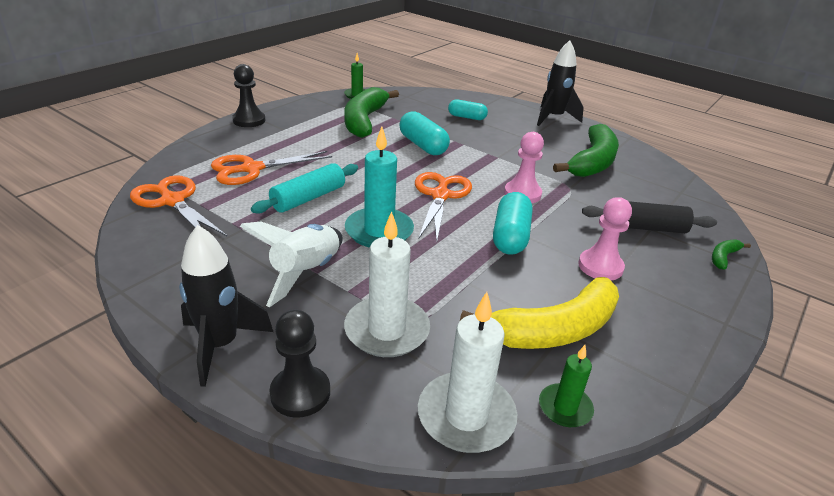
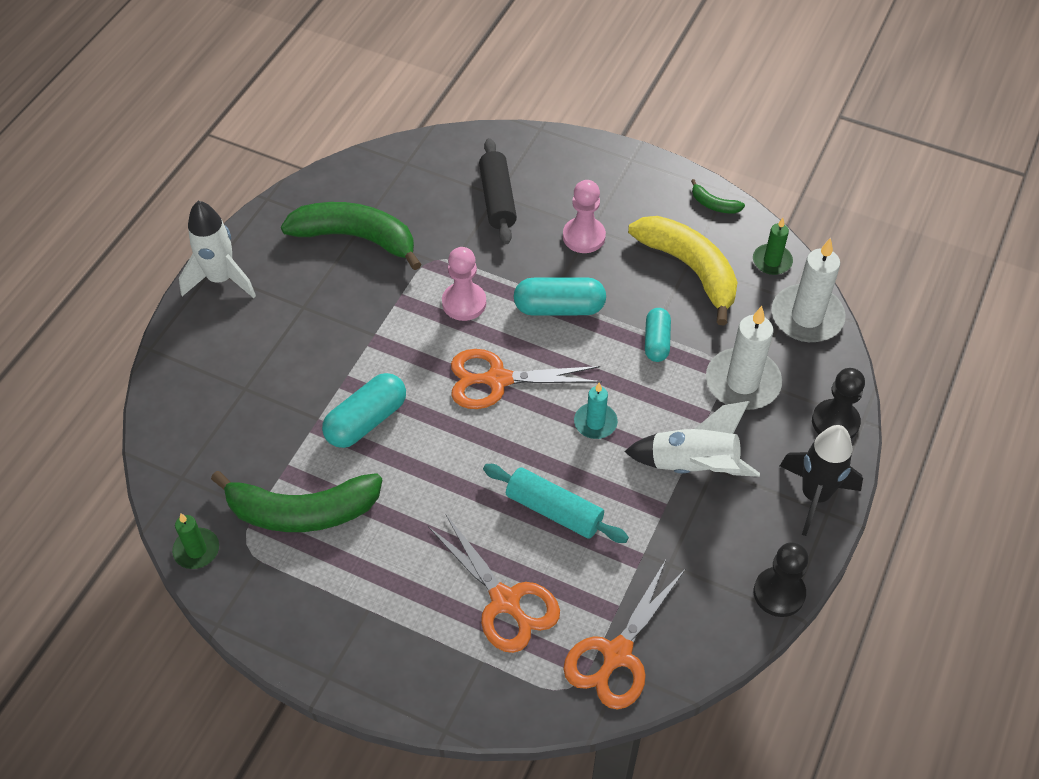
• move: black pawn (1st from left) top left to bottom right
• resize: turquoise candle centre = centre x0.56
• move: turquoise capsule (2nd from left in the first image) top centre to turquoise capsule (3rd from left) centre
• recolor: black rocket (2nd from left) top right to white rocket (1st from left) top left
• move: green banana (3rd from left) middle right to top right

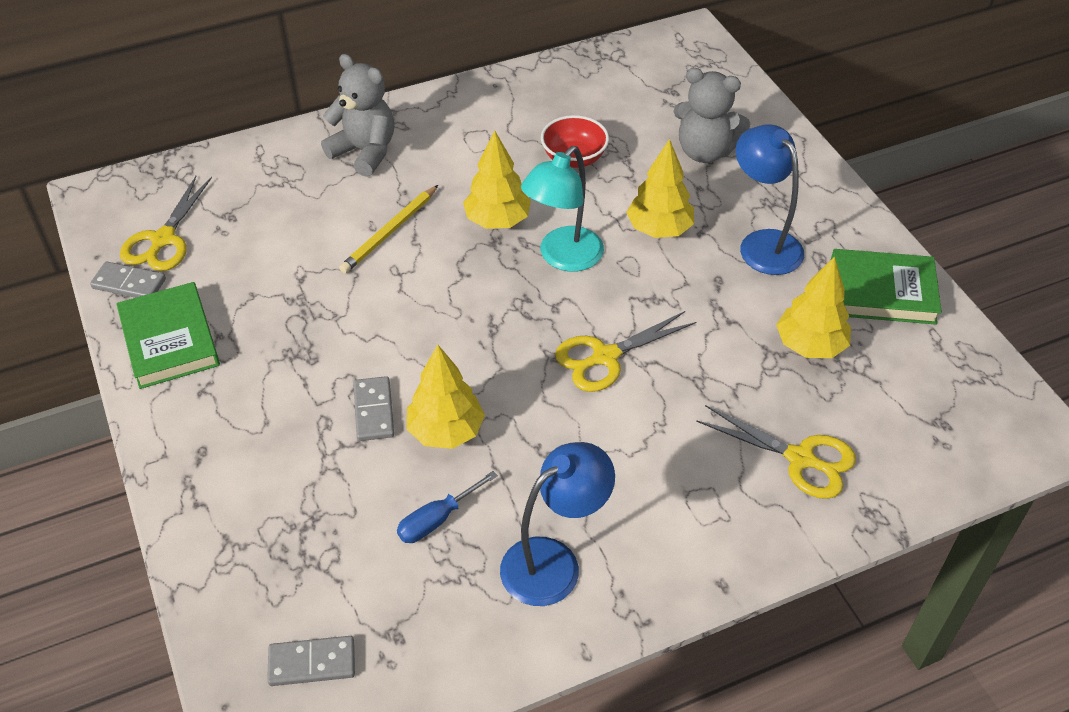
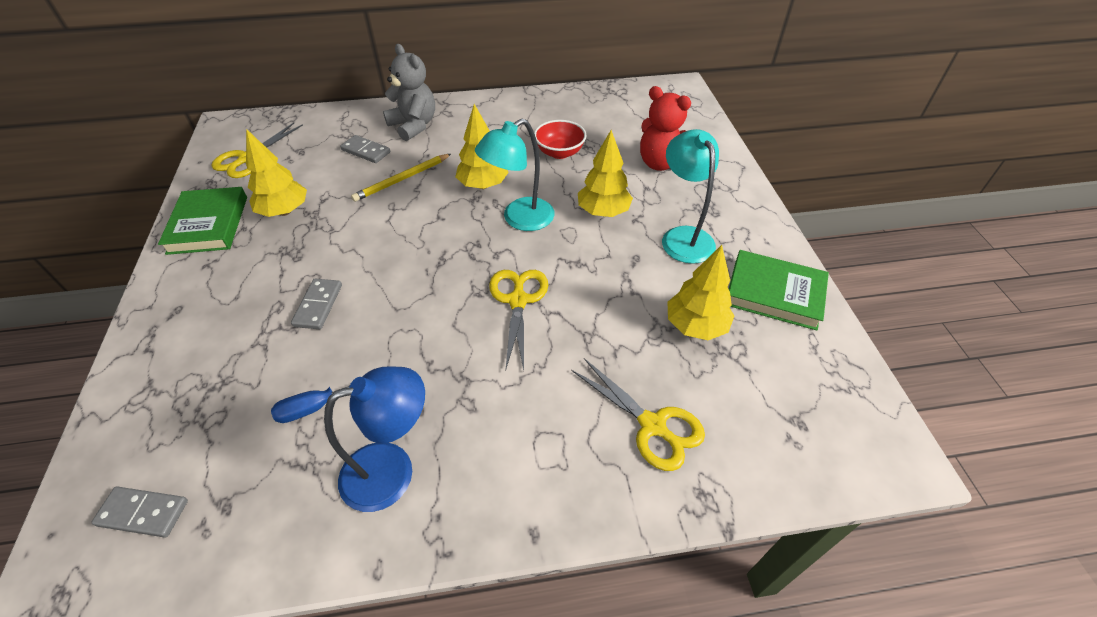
• move: grey domino (1st from left in the first image) middle left to grey domino (3rd from left) top left
• move: yellow tree (1st from left) centre to top left
• rotate: yellow scissors (2nd from left) centre = centre 105 degrees clockwise
• recolor: grey teddy bear (2nd from left) top centre to red teddy bear top centre
• recolor: blue lamp (2nd from left) top right to turquoise lamp (2nd from left) top centre

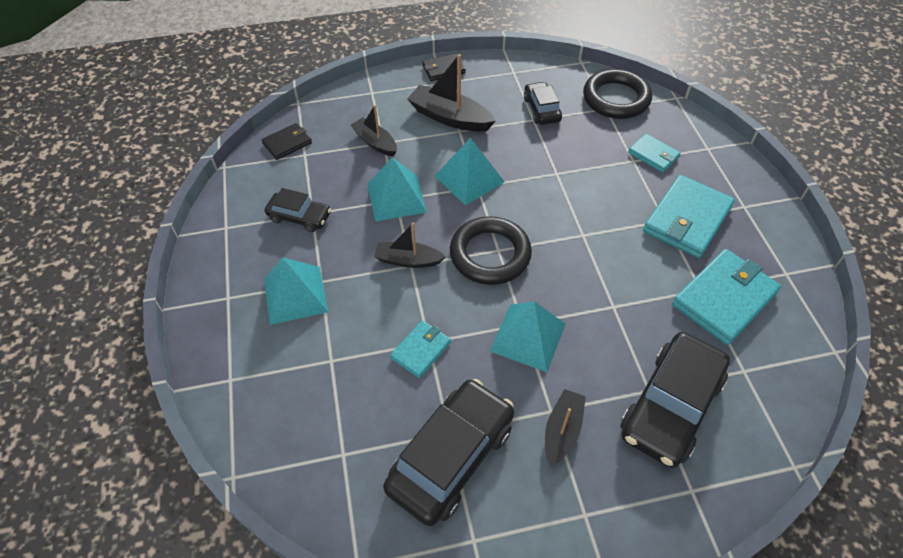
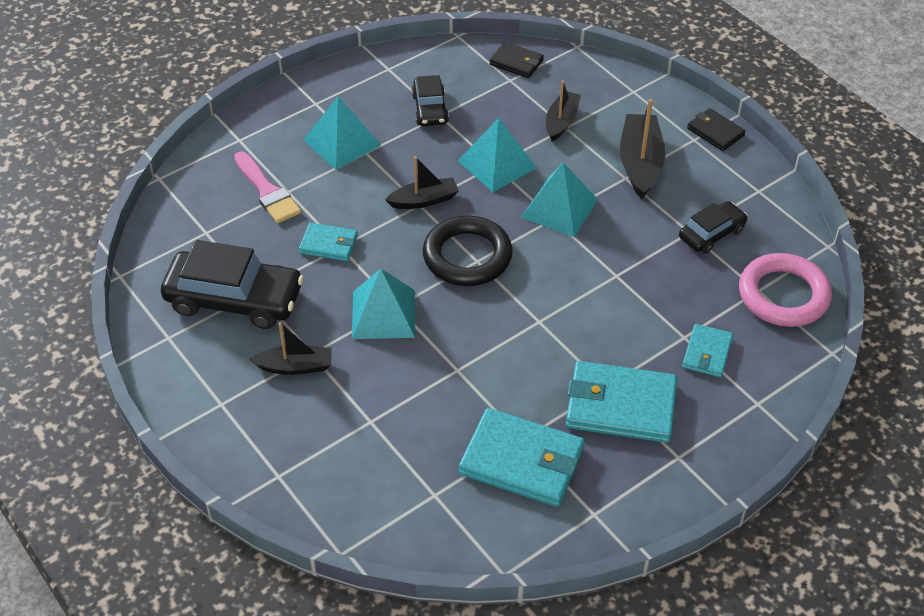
• rotate: black boat (2nd from left) centre = top centre 90 degrees clockwise
• recolor: black ring (2nd from left) top right to pink ring middle right
• delete: black car (4th from left) bottom right
• insert: pink brush top left

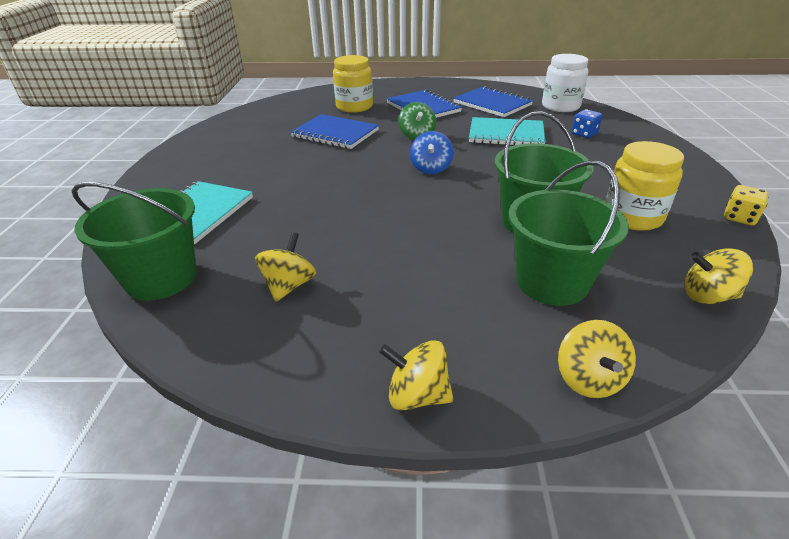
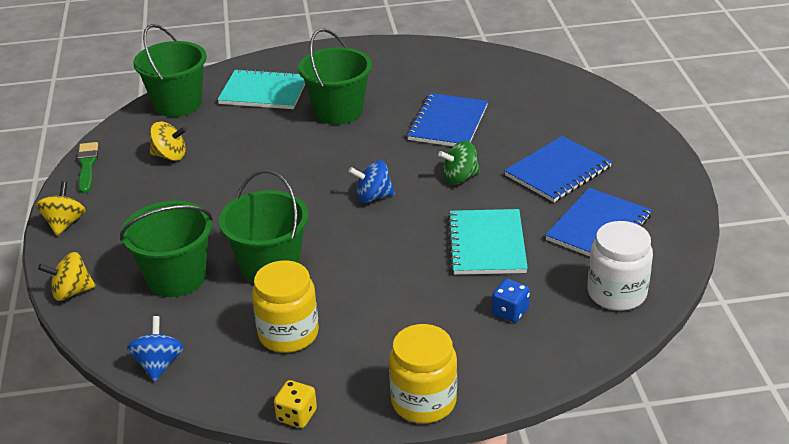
• move: yellow jar (1st from left in the first image) top centre to yellow jar (2nd from left) bottom centre
• recolor: yellow spinning top (4th from left) middle right to blue spinning top (1st from left) bottom left
• insert: green brush middle left
• insert: green bucket (4th from left) top centre

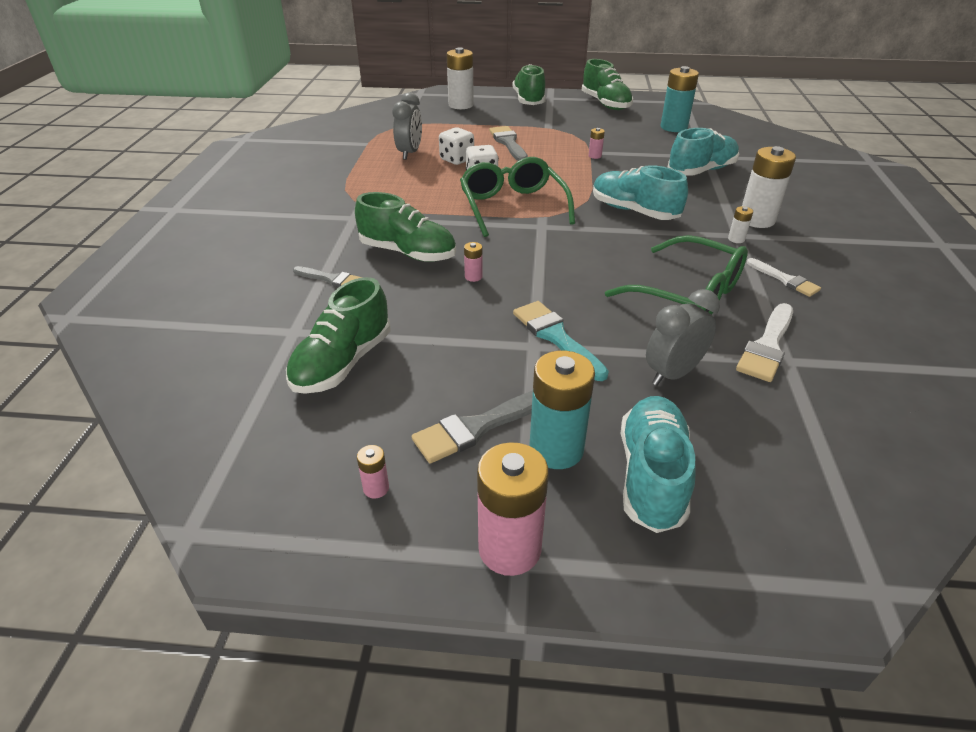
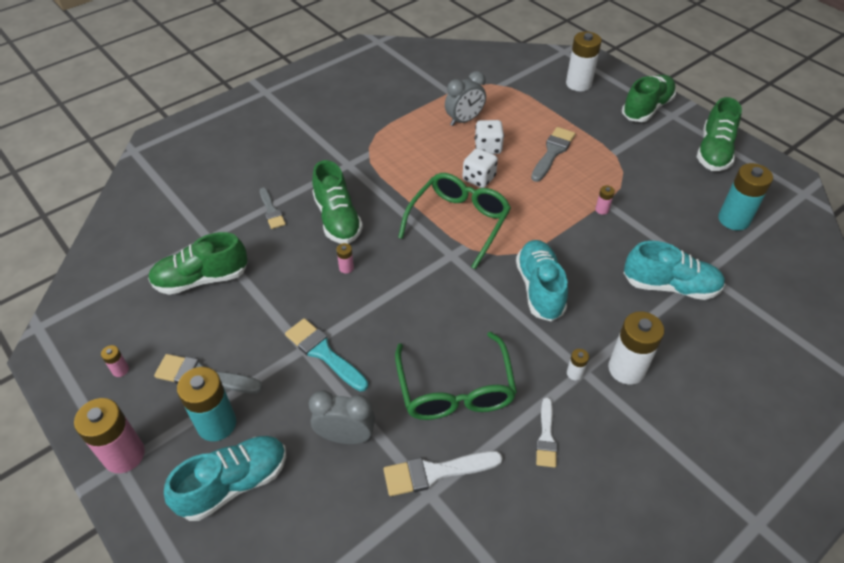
• rotate: turquoise brush centre = centre 60 degrees counterclockwise

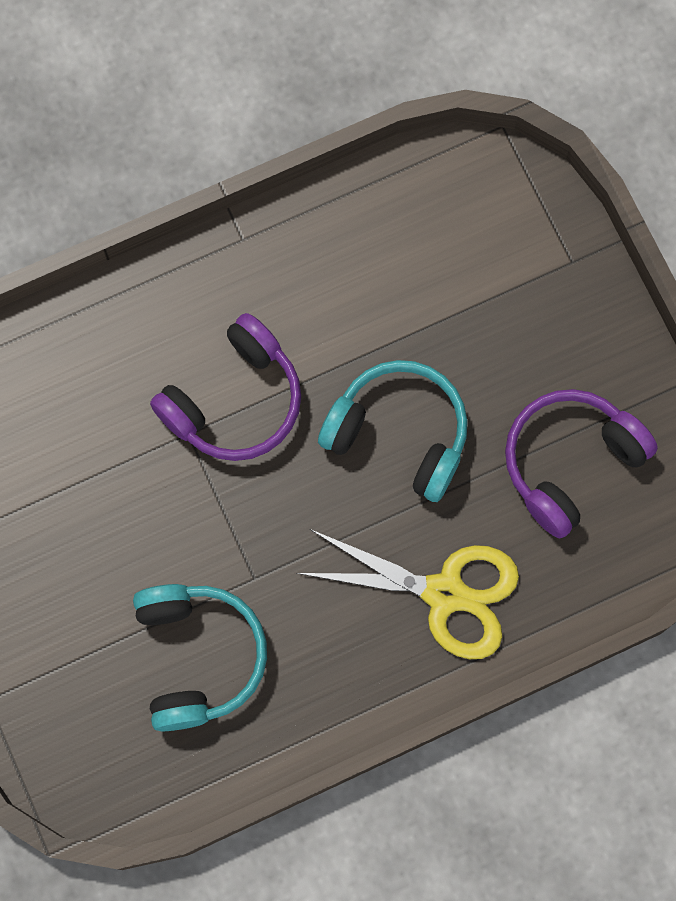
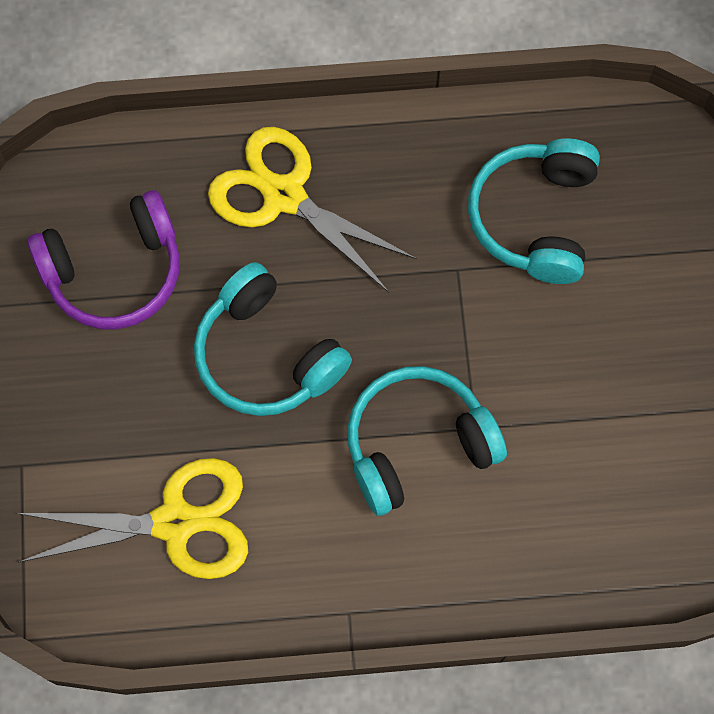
• recolor: purple headphones (1st from left) middle left to turquoise headphones (2nd from left) centre
• insert: yellow scissors (1st from left) bottom left

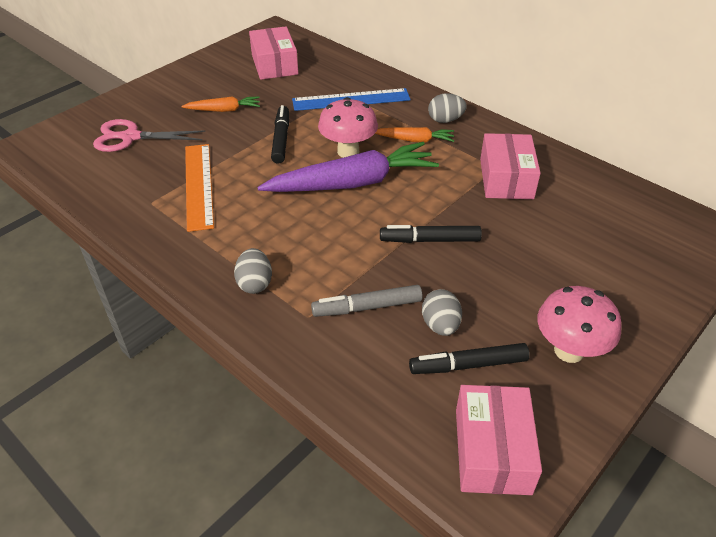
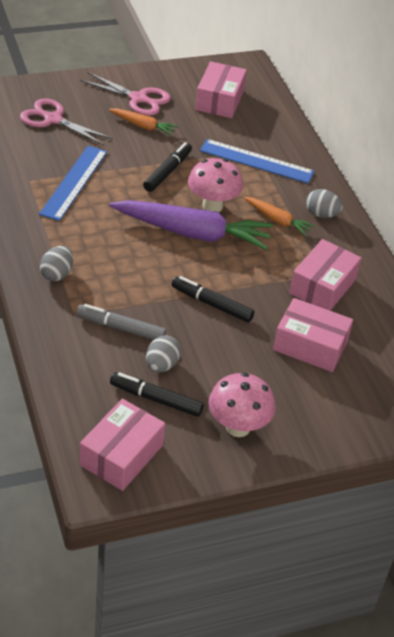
• recolor: orange ruler middle left to blue ruler (1st from left) top left
• insert: pink scissors (2nd from left) top left
• insert: pink box (3rd from left) middle right

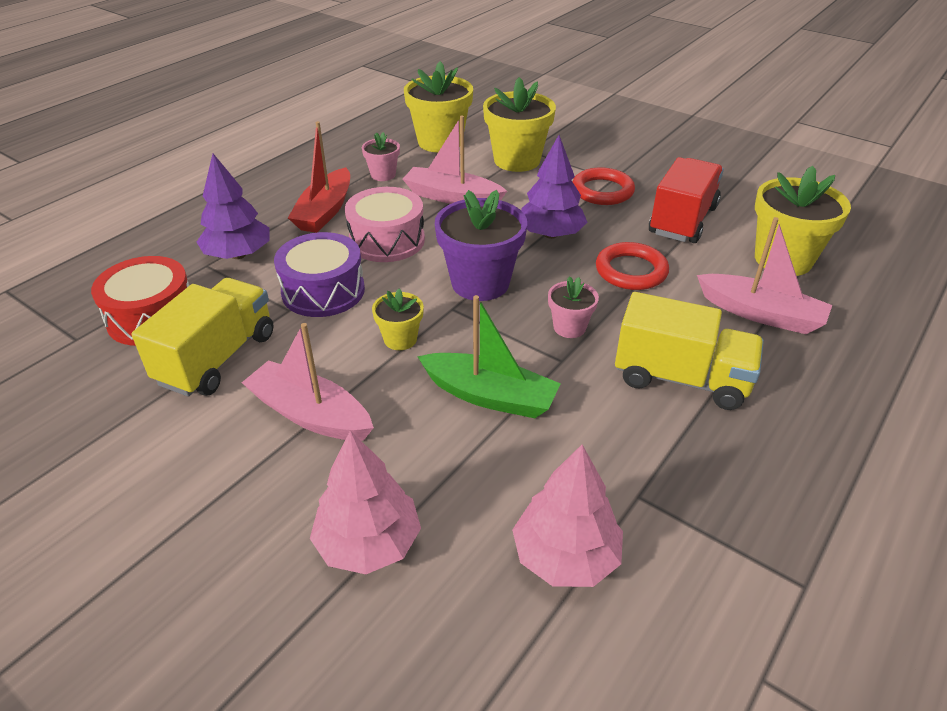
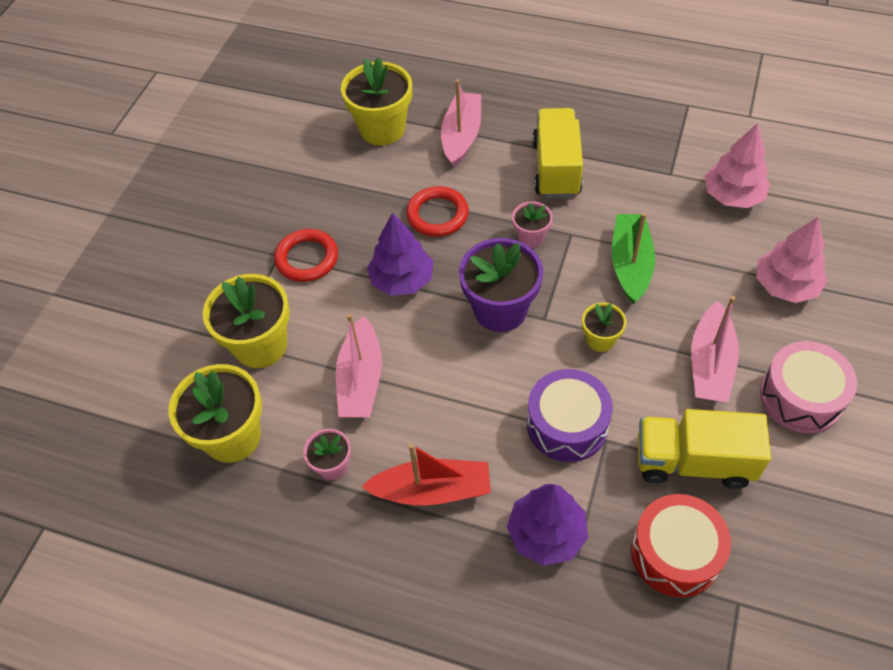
• move: pink drum top centre to middle right
• delete: red truck top right

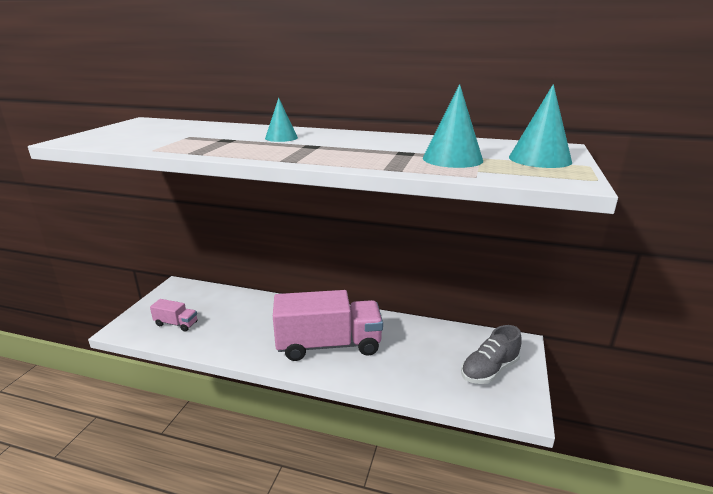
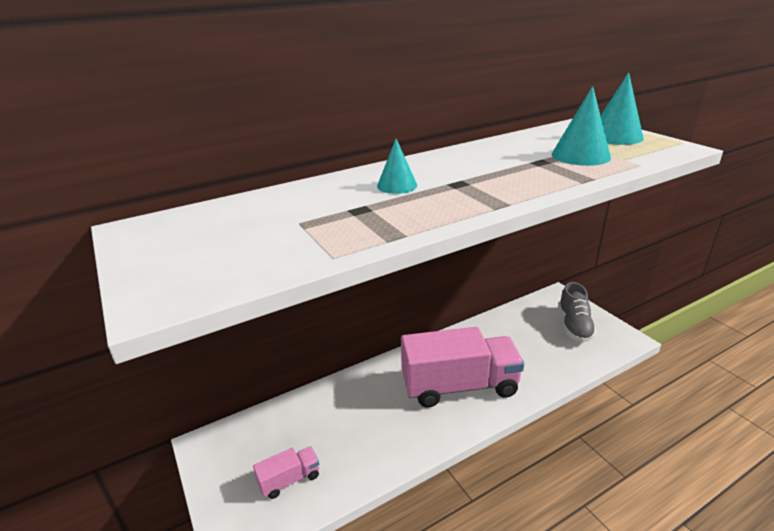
• rotate: pink truck (2nd from left) centre = bottom centre 45 degrees clockwise

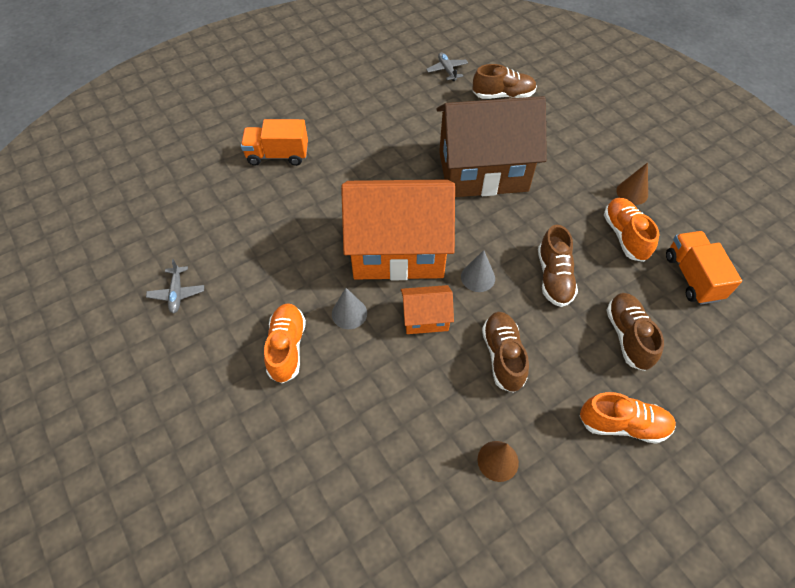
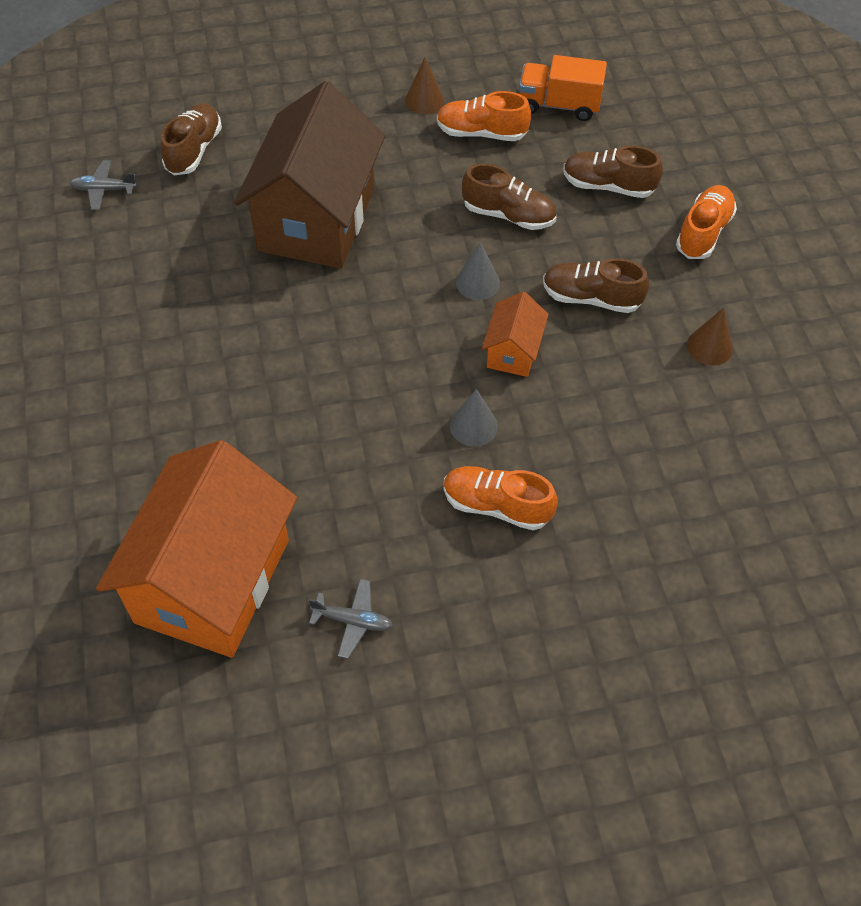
• delete: orange truck (1st from left) top centre
• move: orange house (1st from left) centre to middle left

